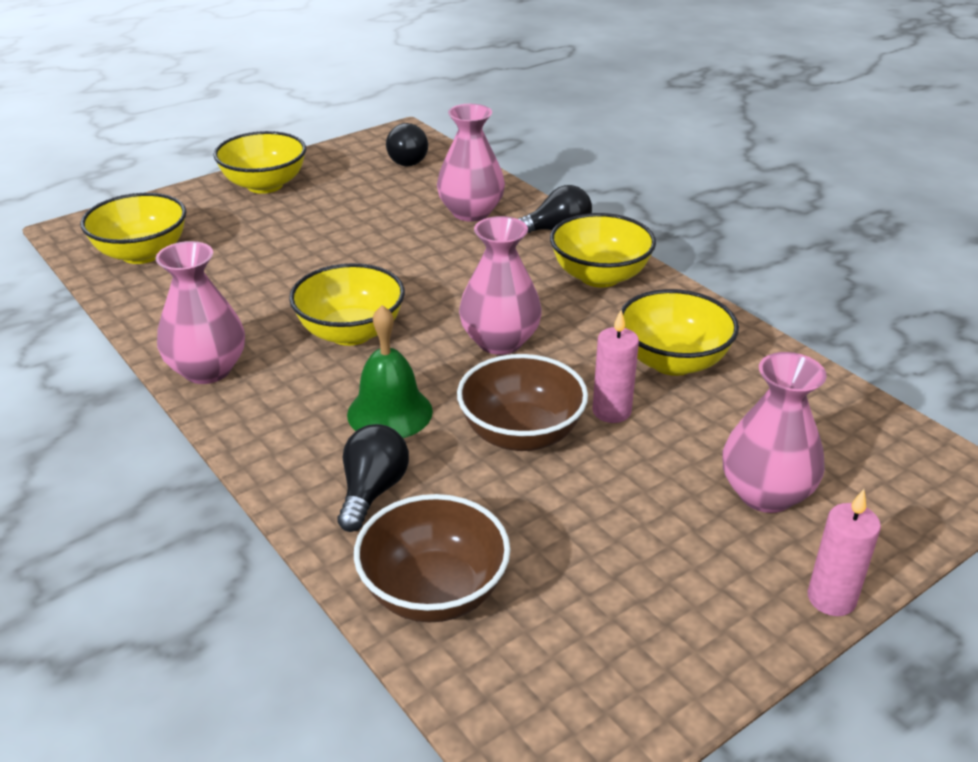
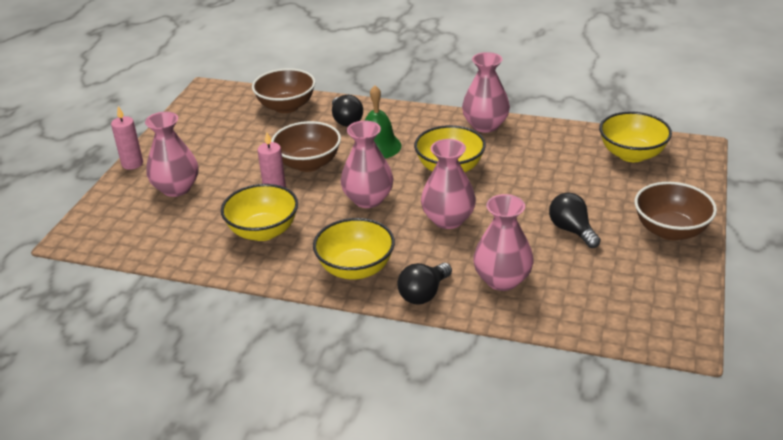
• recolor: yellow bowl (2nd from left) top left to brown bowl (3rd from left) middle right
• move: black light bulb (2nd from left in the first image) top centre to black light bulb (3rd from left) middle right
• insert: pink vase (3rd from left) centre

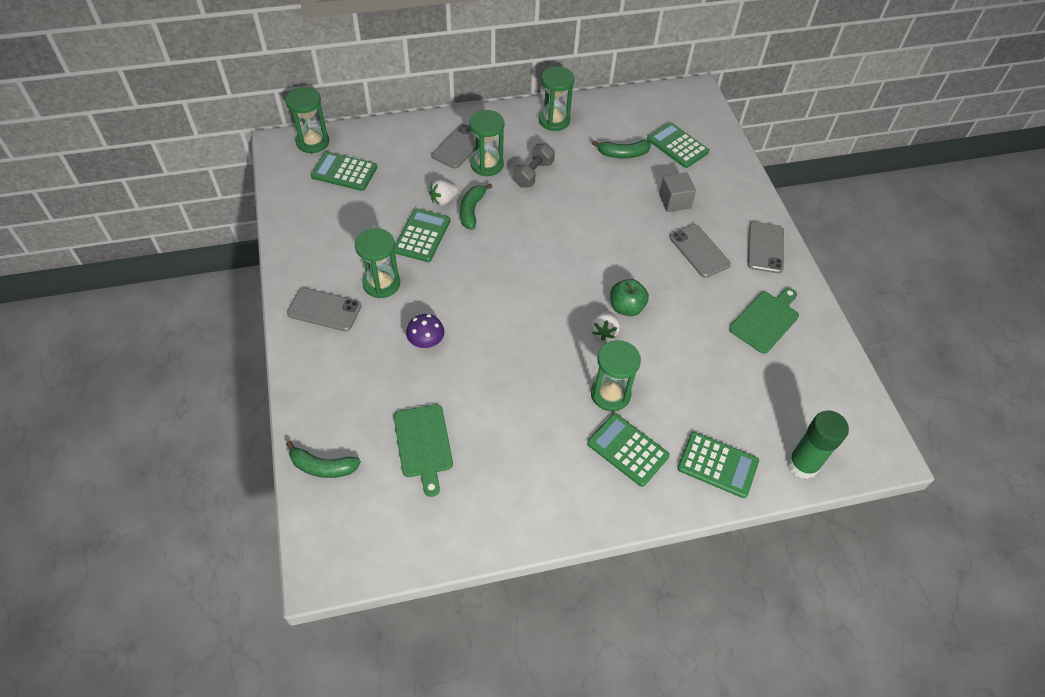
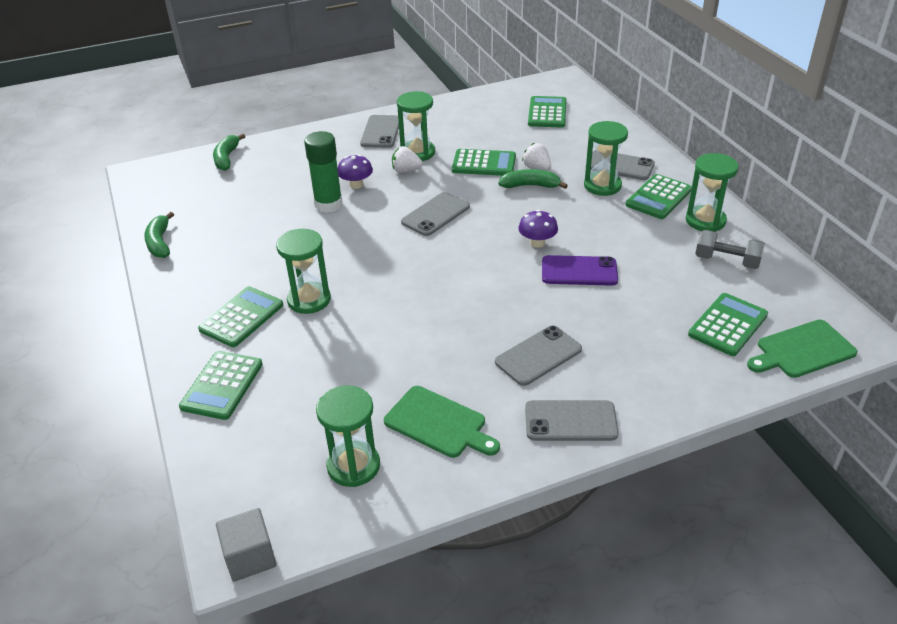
• move: green hourglass (1st from left in the first image) top left to green hourglass (2nd from left) bottom centre
• move: green cutting board (1st from left in the first image) centre to green cutting board (2nd from left) middle right
• move: grey dumbbell top centre to middle right
• move: white strawberry (2nd from left in the first image) centre to white strawberry (1st from left) top centre
• move: green banana (3rd from left in the first image) top centre to green banana (1st from left) middle left
• delete: green apple centre
• move: grey cube top centre to bottom left
• move: green glue stick middle right to top centre
• insert: grey phone (2nd from left) centre
• insert: purple mushroom (2nd from left) centre
• insert: purple phone centre
• insert: green calculator (5th from left) top right

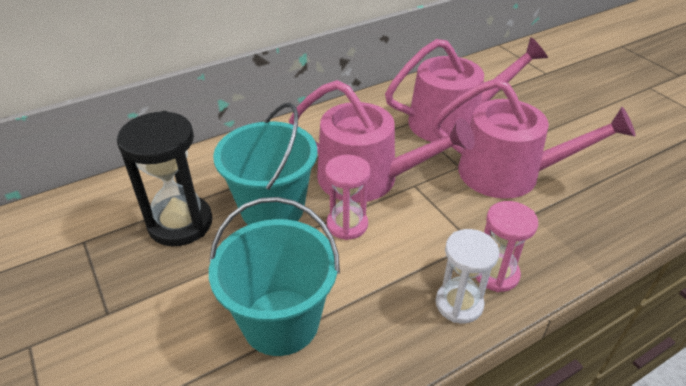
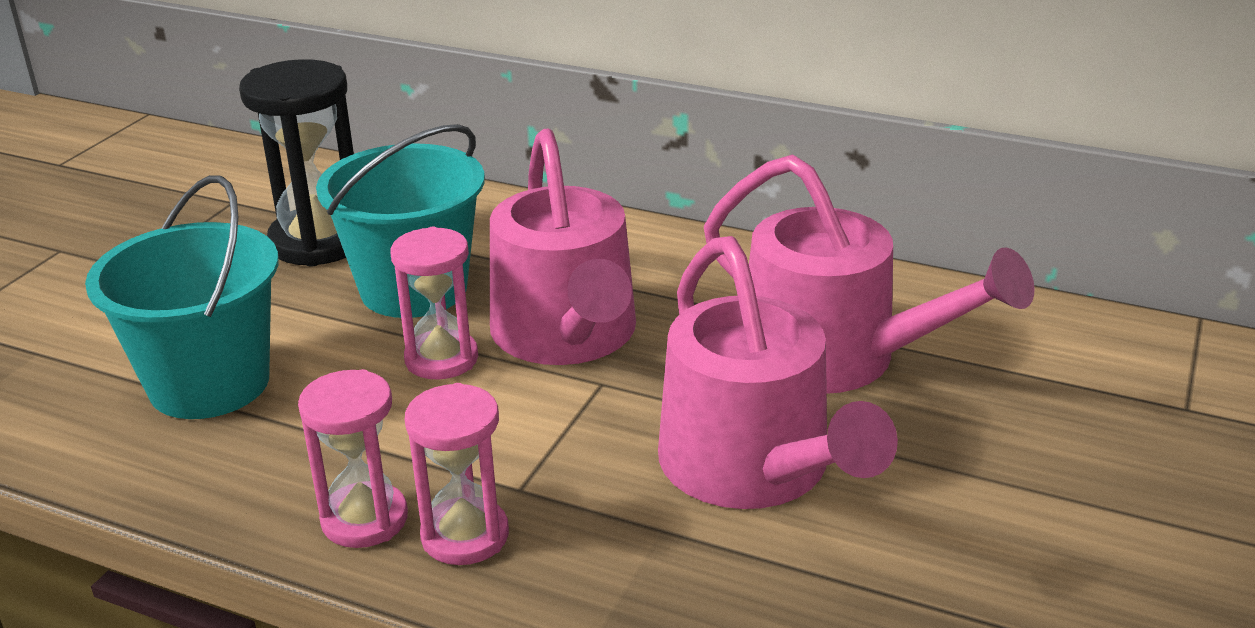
• recolor: white hourglass bottom right to pink hourglass (1st from left) bottom left

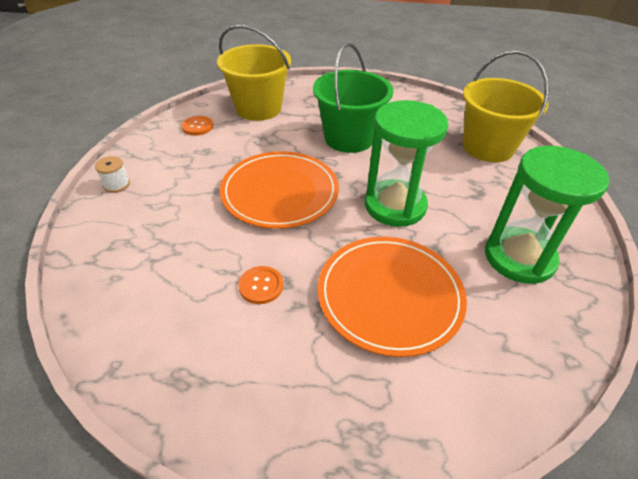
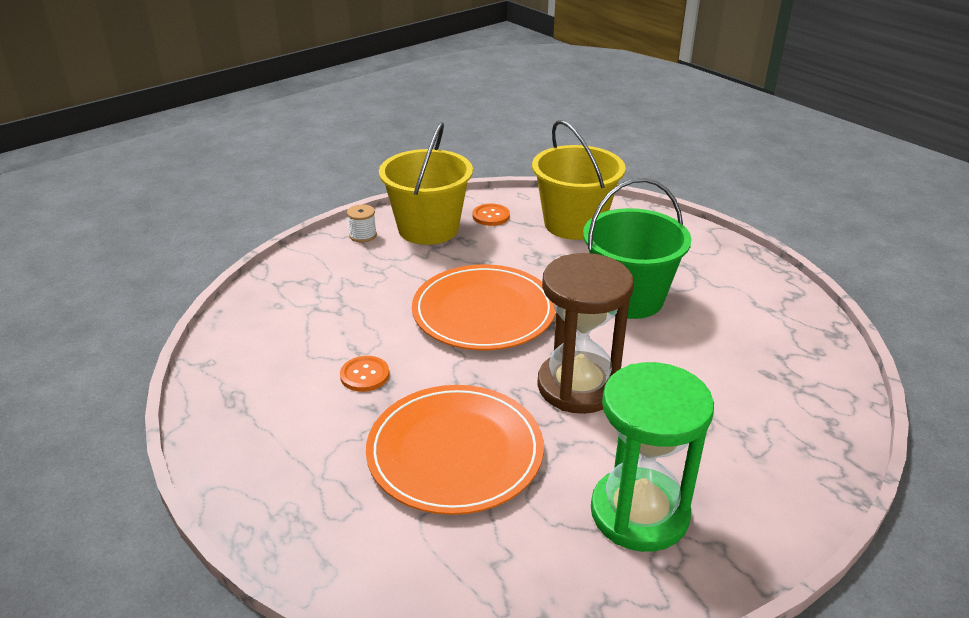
• recolor: green hourglass (1st from left) centre to brown hourglass centre
• move: yellow bucket (2nd from left in the first image) top right to yellow bucket (1st from left) top centre

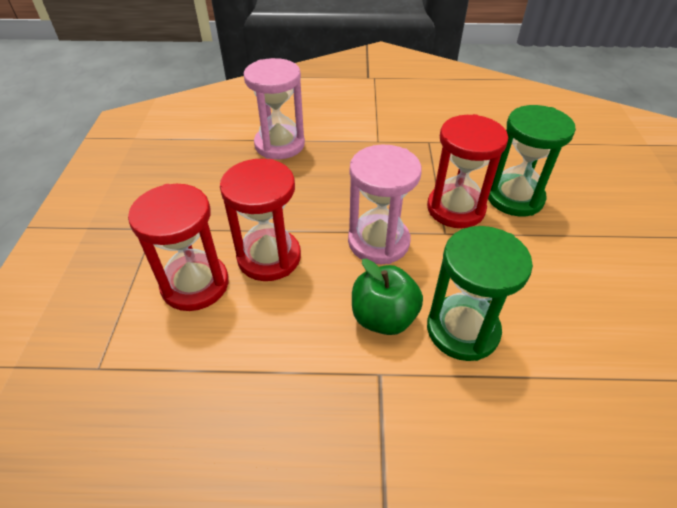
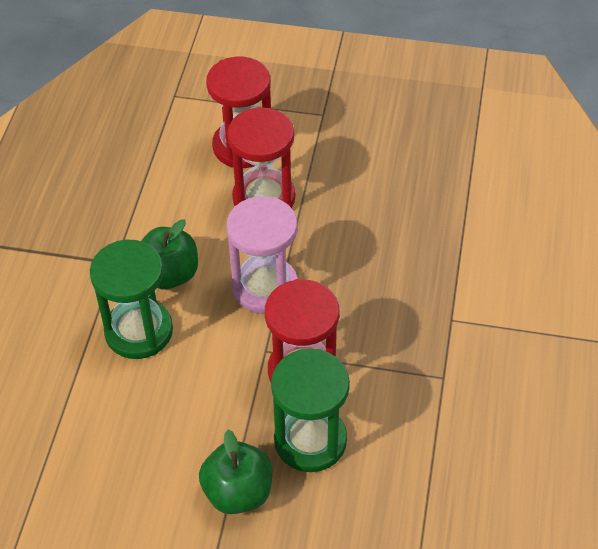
• delete: pink hourglass (1st from left) top centre
• insert: green apple (2nd from left) bottom centre

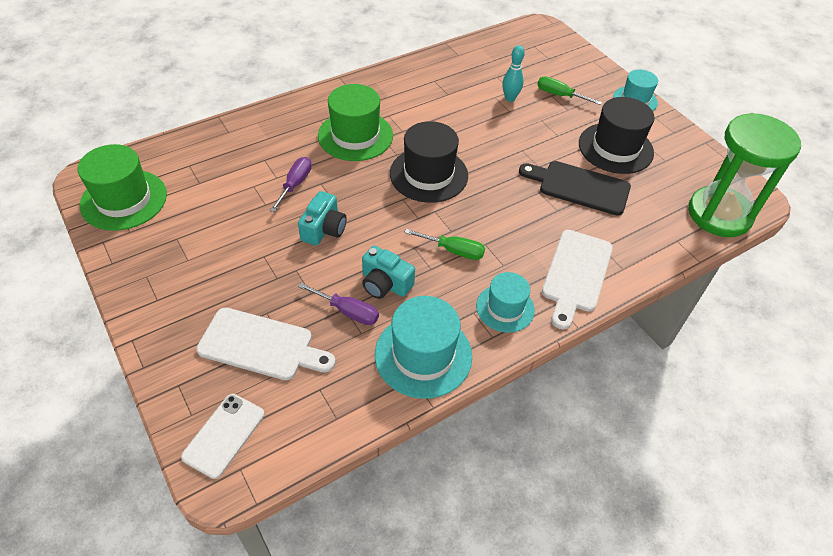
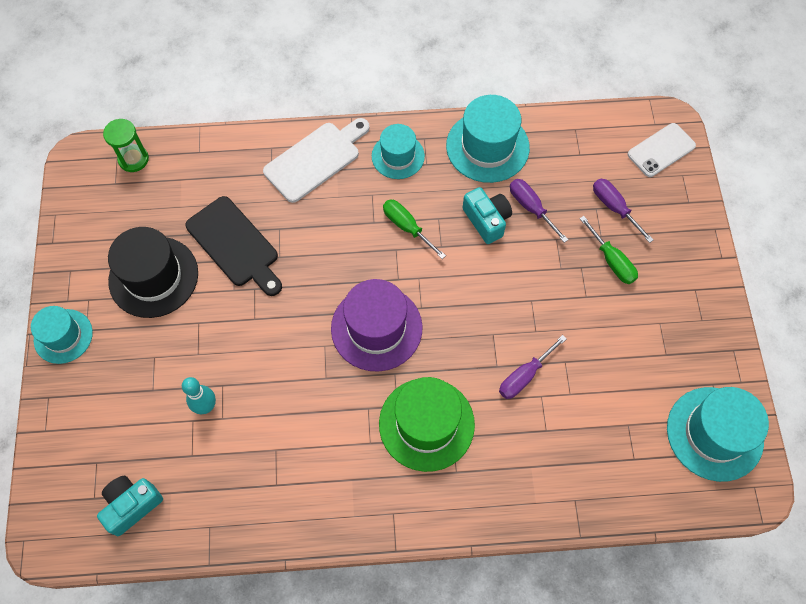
• recolor: green hat (1st from left) middle left to turquoise hat (4th from left) bottom right
• replace: white cutting board (1st from left) middle left to purple screwdriver (3rd from left) middle right
• move: turquoise camera (1st from left) centre to bottom left
• recolor: black hat (1st from left) top centre to purple hat centre
• move: green screwdriver (2nd from left) top right to middle right
• resize: green hourglass top right = top left x0.47

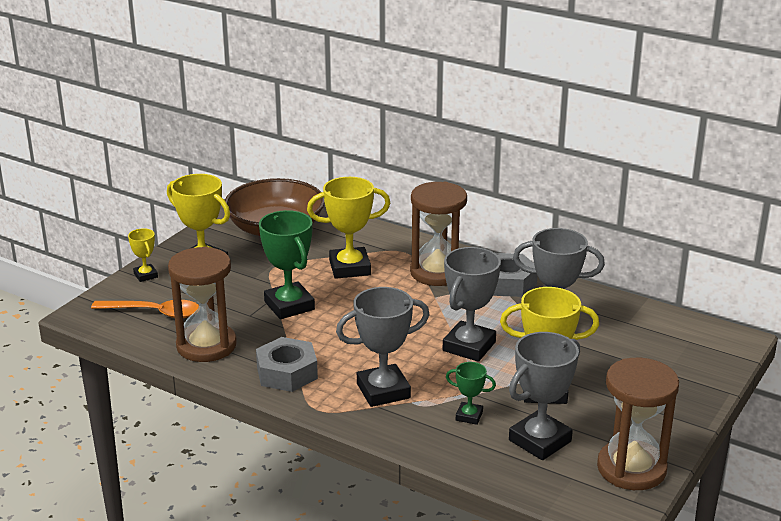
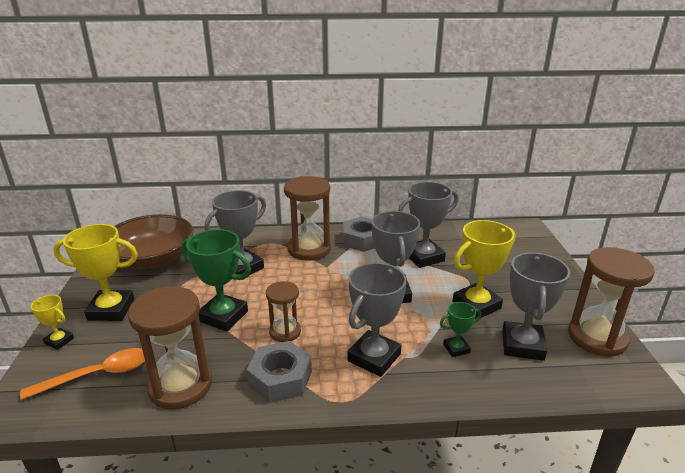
• recolor: yellow trophy (3rd from left) centre to grey trophy (1st from left) centre
• insert: brown hourglass (2nd from left) centre

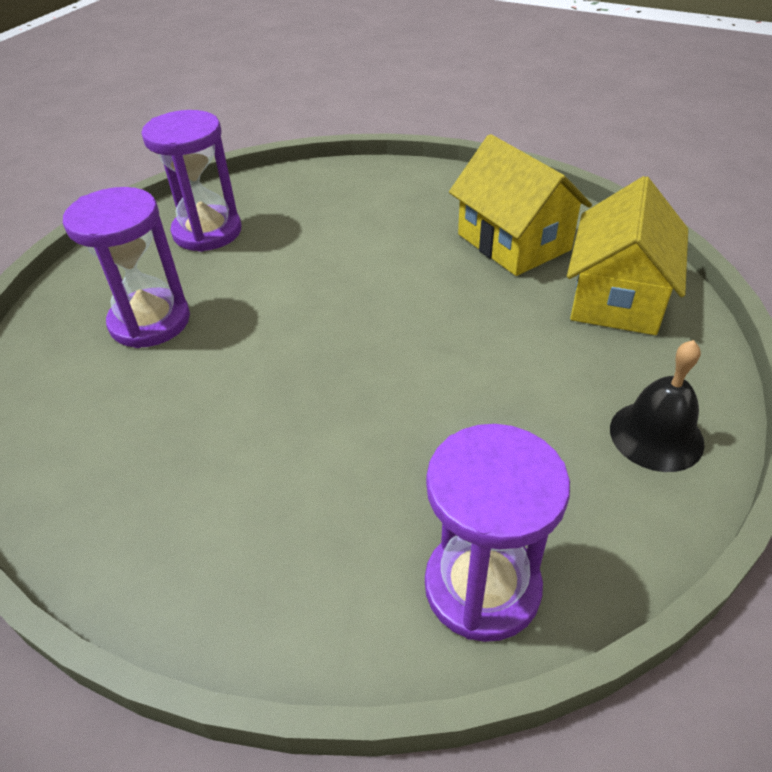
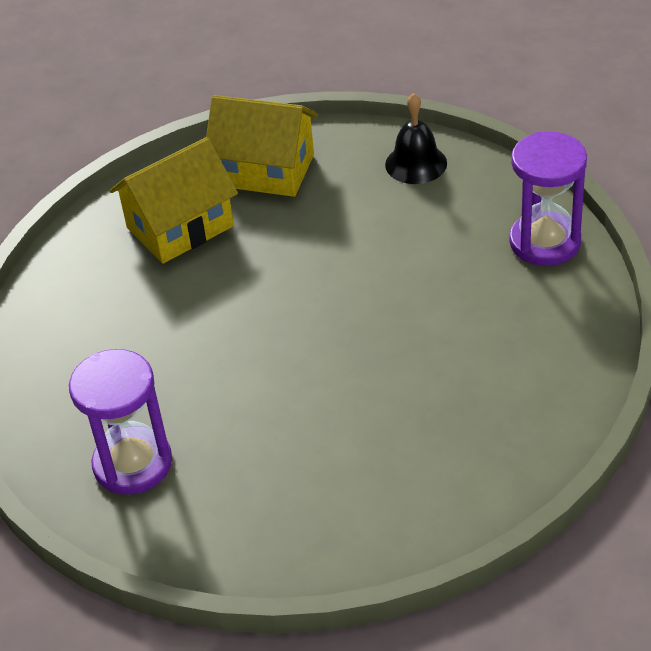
• delete: purple hourglass (1st from left) middle left

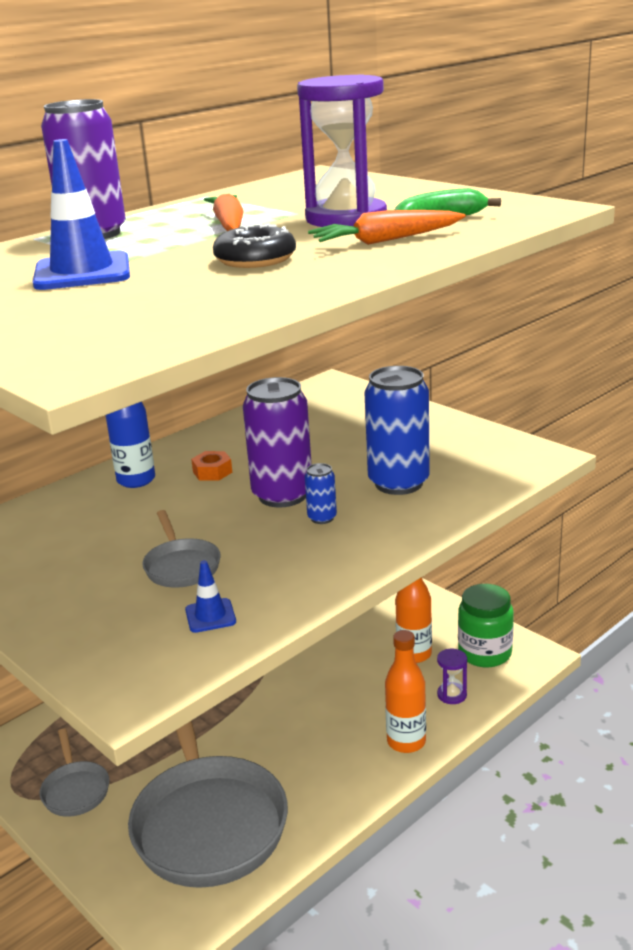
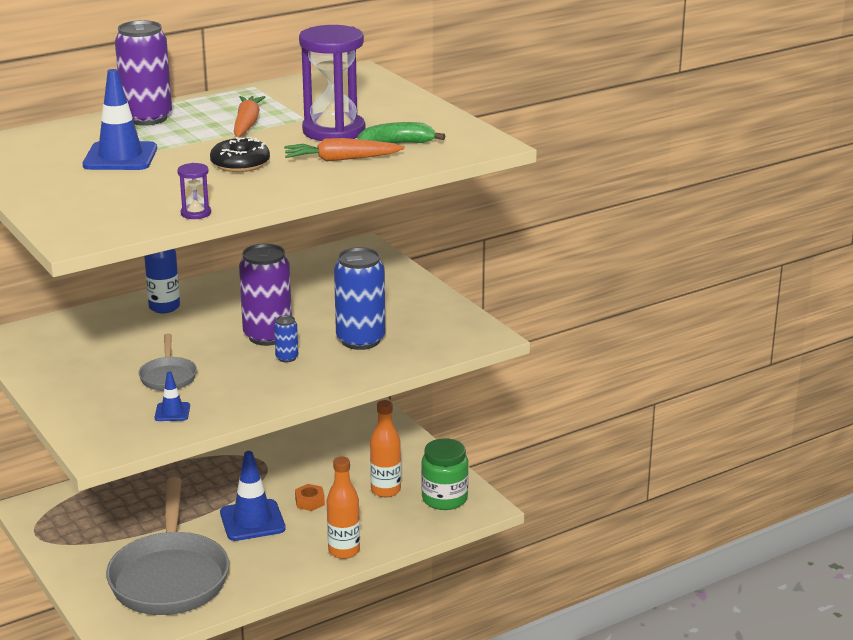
• delete: grey pan (1st from left) bottom left
• move: orange nut centre to bottom centre
• move: purple hourglass (2nd from left in the first image) bottom right to purple hourglass (1st from left) top left
• insert: blue traffic cone (3rd from left) bottom left

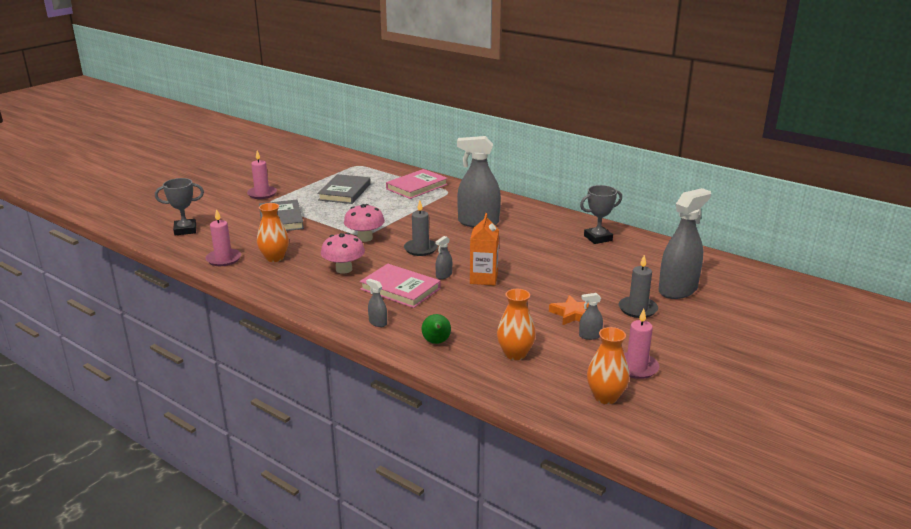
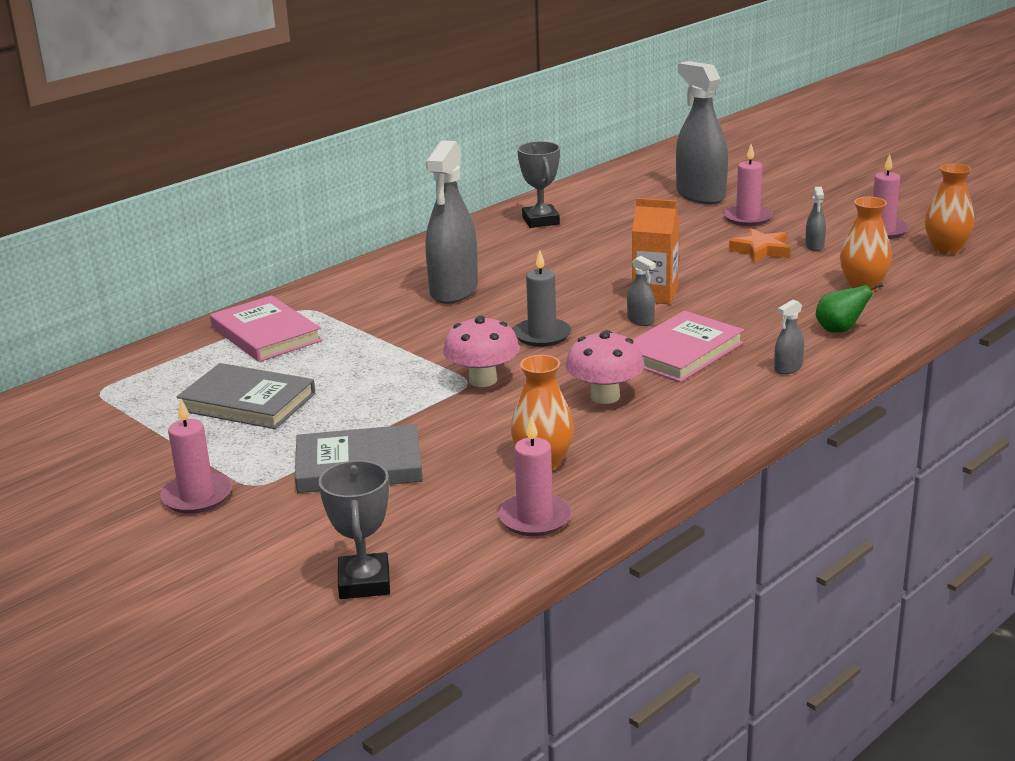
• recolor: grey candle (2nd from left) middle right to pink candle (3rd from left) top right

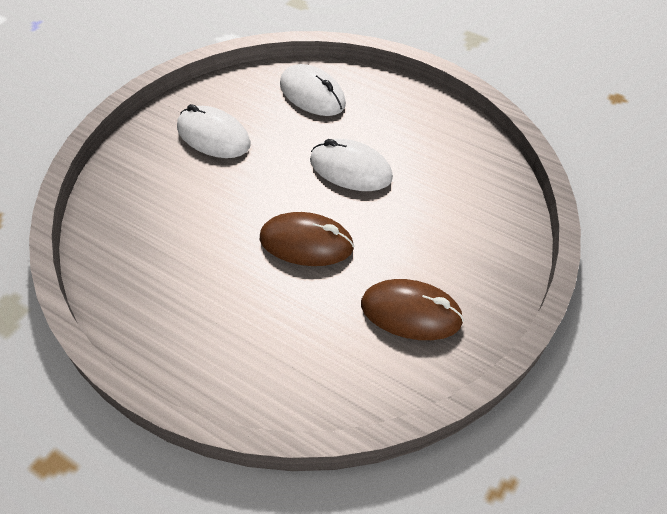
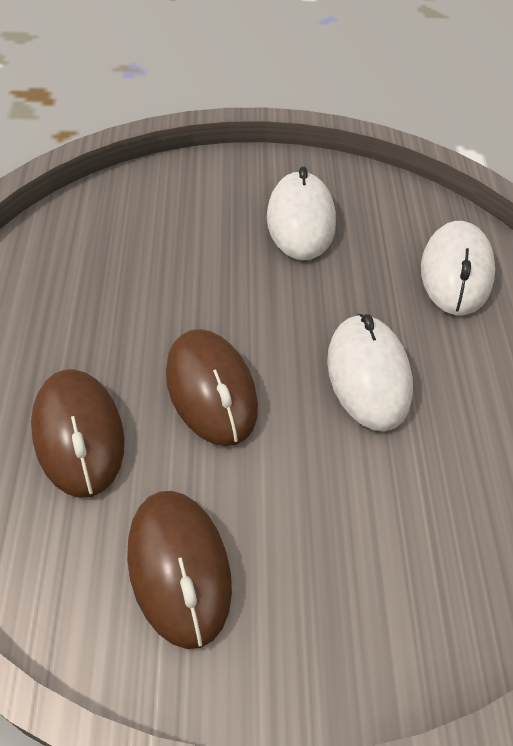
• insert: brown mouse (1st from left) middle left

